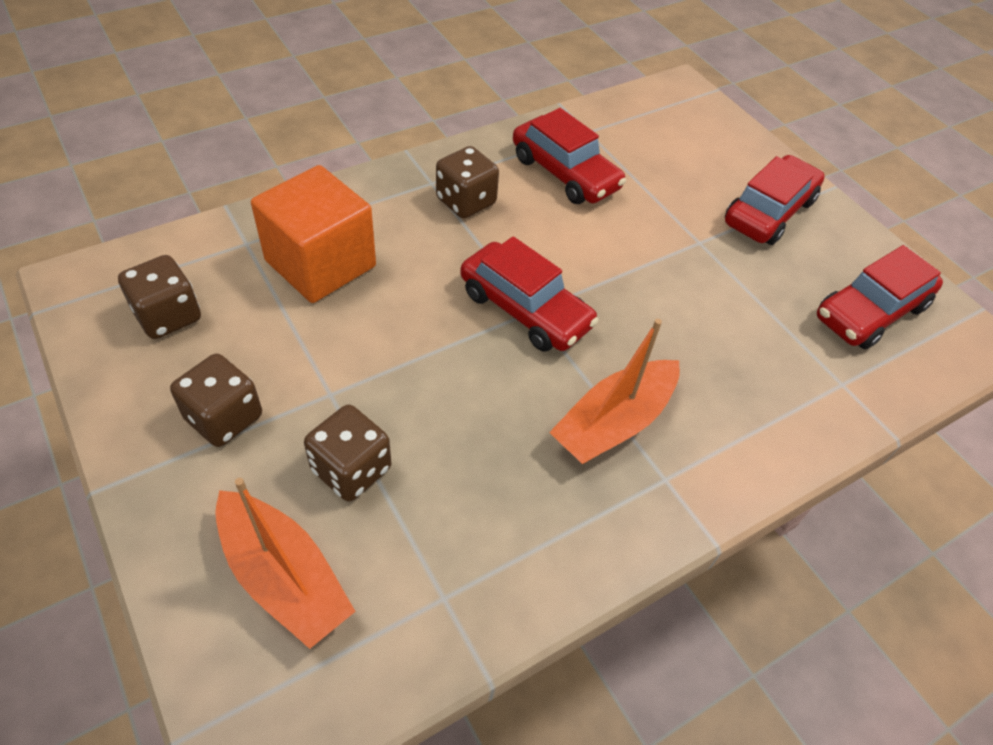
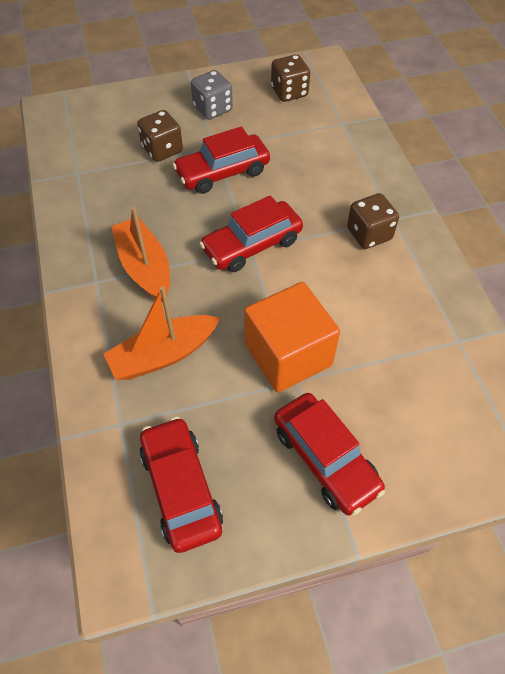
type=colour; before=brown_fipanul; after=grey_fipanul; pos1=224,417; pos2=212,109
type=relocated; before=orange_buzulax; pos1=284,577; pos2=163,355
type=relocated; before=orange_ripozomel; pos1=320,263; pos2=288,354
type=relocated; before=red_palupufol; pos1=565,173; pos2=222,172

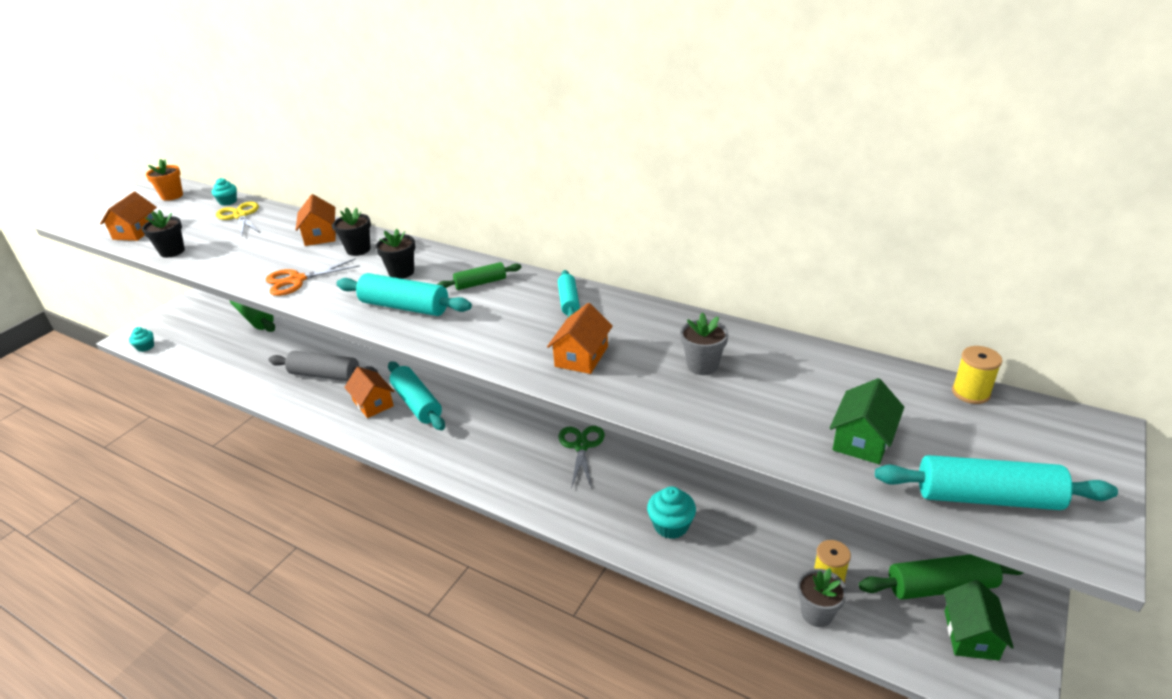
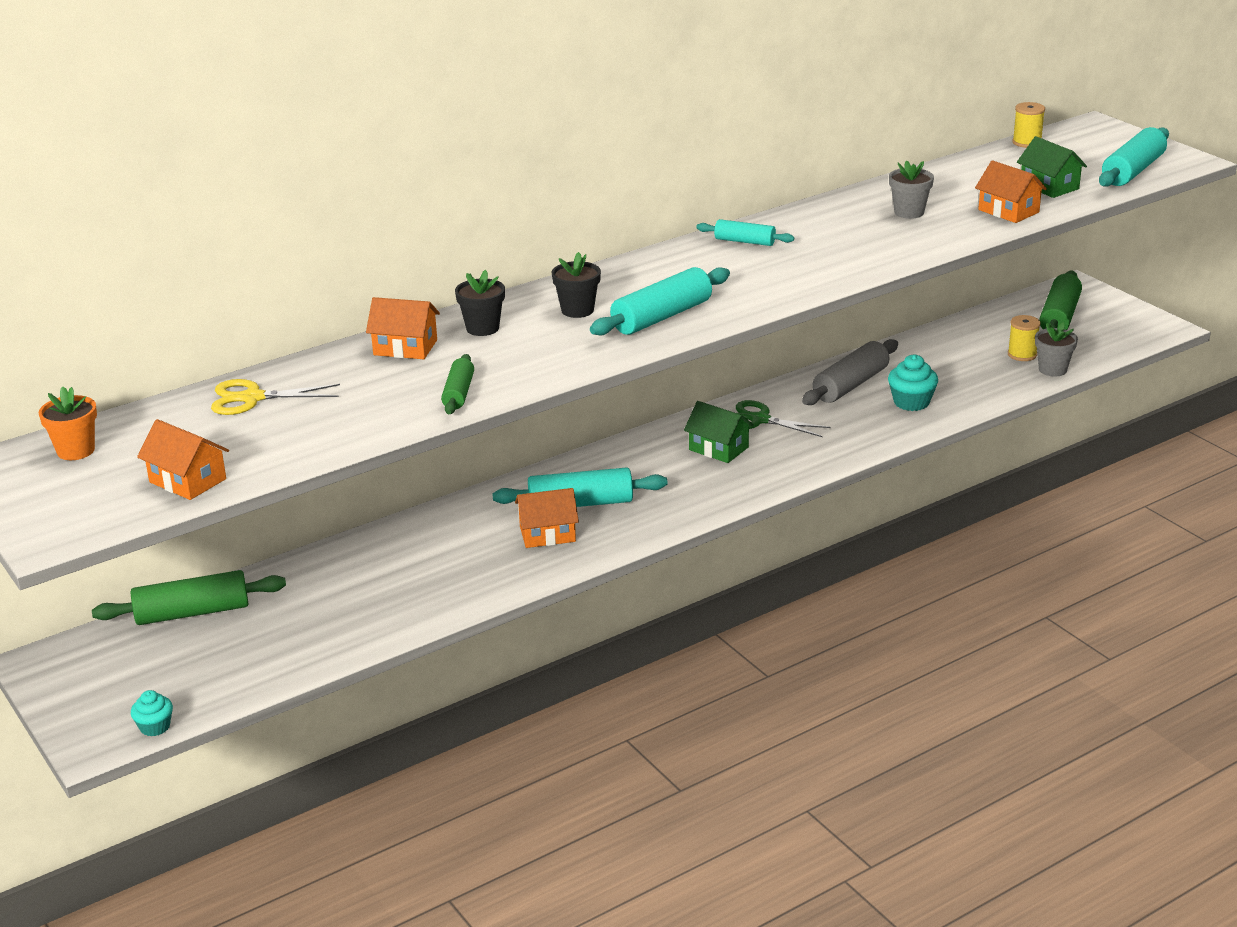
type=missing; before=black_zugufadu; pos1=172,251
type=missing; before=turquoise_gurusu; pos1=228,202
type=missing; before=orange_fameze; pos1=297,280
type=relocated; before=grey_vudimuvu; pos1=325,375; pos2=850,385
type=relocated; before=green_vudimuvu; pos1=480,283; pos2=458,393
type=relocated; before=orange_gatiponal; pos1=581,356; pos2=1008,211
type=relocated; before=green_gatiponal; pos1=971,635; pos2=718,448

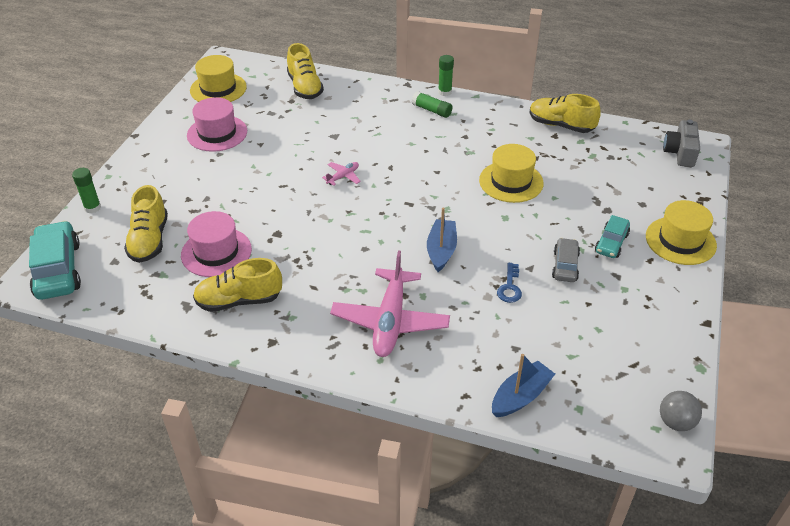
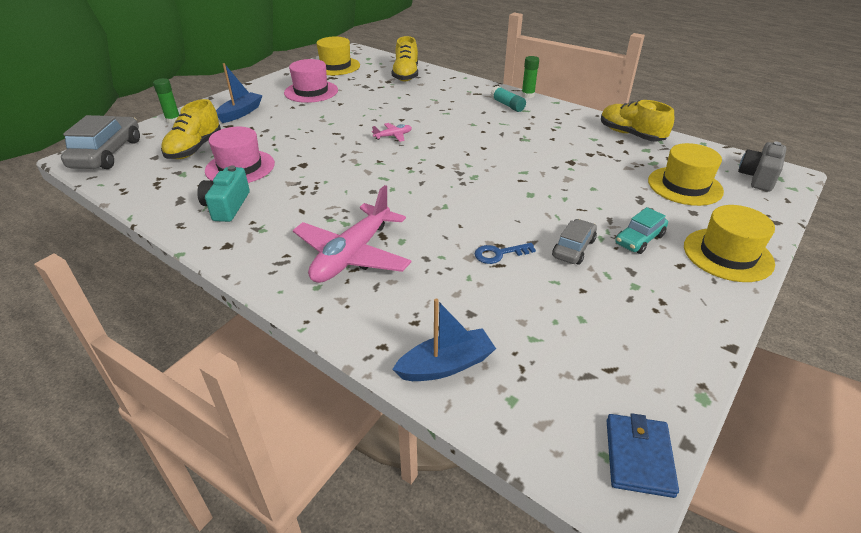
type=colour; before=turquoise_palupufol; after=grey_palupufol; pos1=58,270; pos2=107,154
type=exchanged; before=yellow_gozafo; after=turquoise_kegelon; pos1=239,300; pos2=227,206
type=colour; before=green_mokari; after=turquoise_mokari; pos1=431,110; pos2=507,105
type=relocated; before=blue_buzulax; pos1=441,250; pos2=240,113
type=relocated; before=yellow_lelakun; pos1=511,182; pos2=684,186
type=spun; before=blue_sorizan; pos1=510,287; pos2=499,254; turn=45
type=exchanged; before=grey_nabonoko; after=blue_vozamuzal; pos1=675,422; pos2=638,457

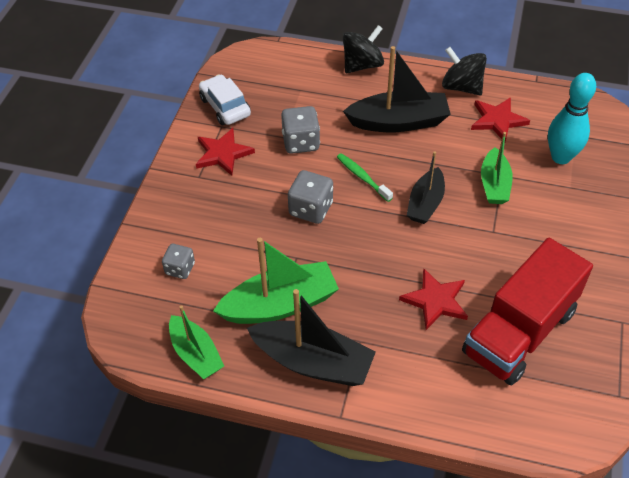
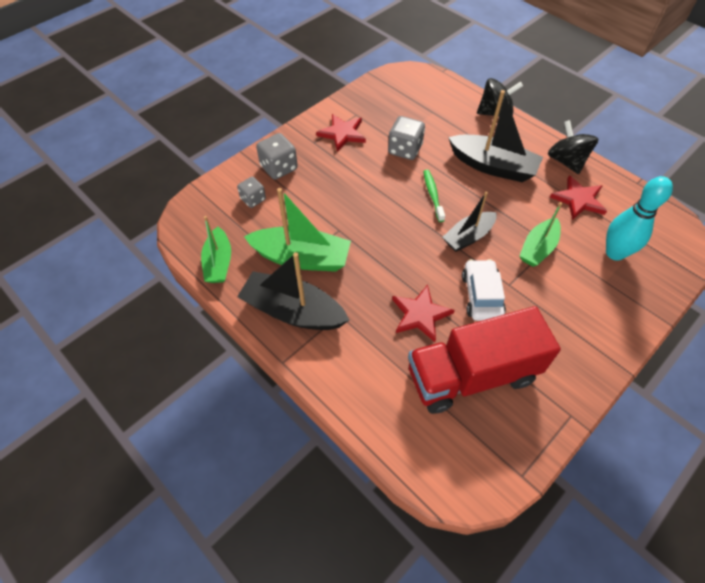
type=relocated; before=white_palupufol; pos1=225,107; pos2=481,295
type=spun; before=black_buzulax; pos1=313,362; pos2=293,311; turn=150
type=relocated; before=grey_fipanul; pos1=311,209; pos2=279,168

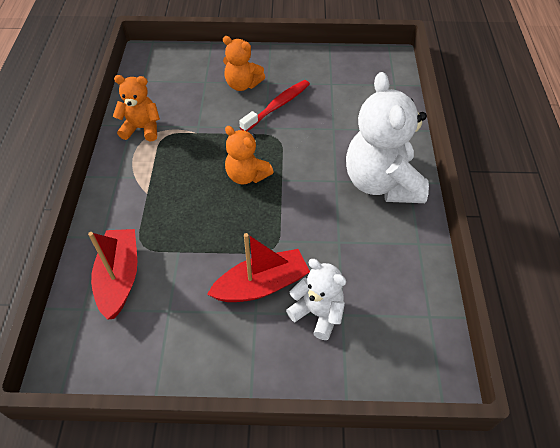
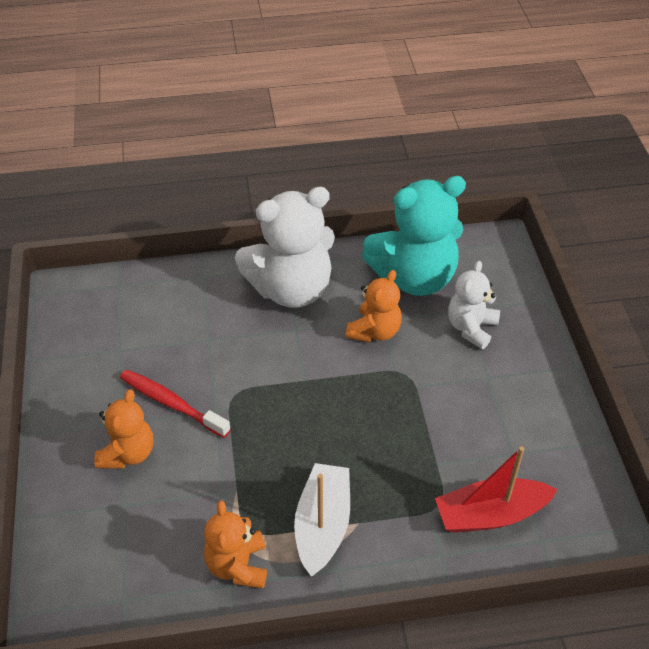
type=missing; before=red_buzulax; pos1=261,285
type=relocated; before=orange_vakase; pos1=247,175; pos2=374,331
type=appeared; after=white_buzulax; pos2=323,525
type=appeared; after=turquoise_vakase; pos2=414,277

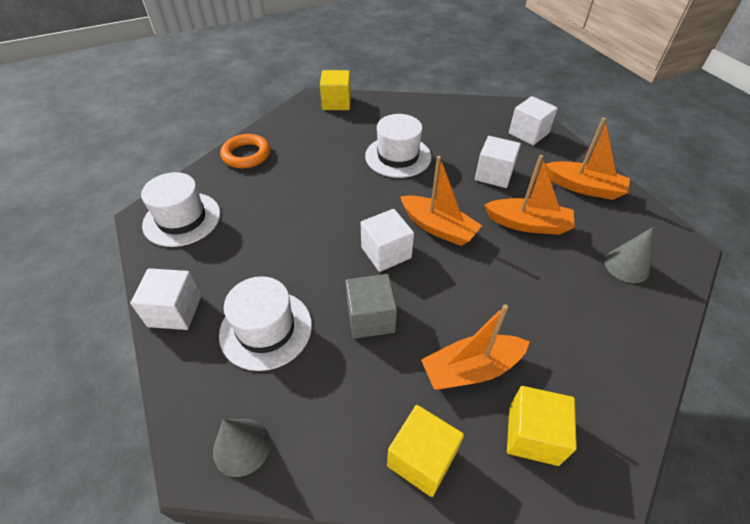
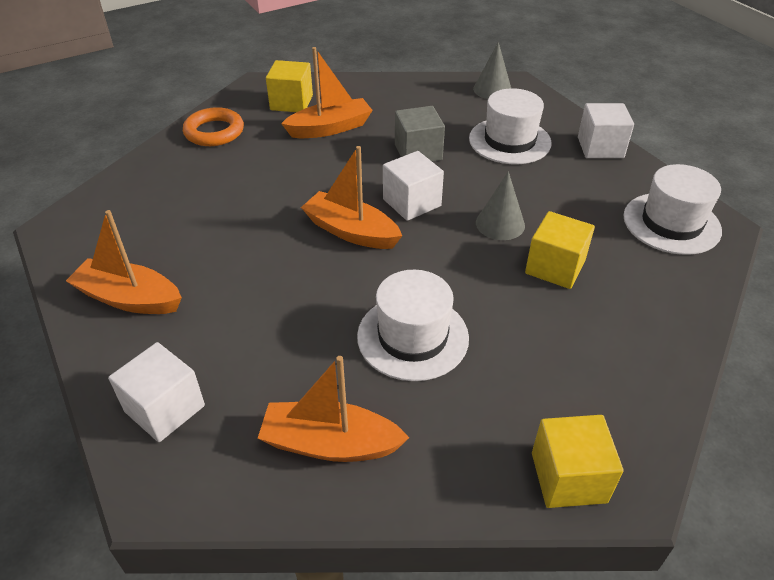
type=relocated; before=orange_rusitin; pos1=246,155; pos2=214,132
type=relocated; before=yellow_ripozomel; pos1=422,459; pos2=555,267
type=missing; before=white_ripozomel; pos1=494,174
type=relocated; before=orange_buzulax; pos1=528,224; pos2=330,443
type=relocated; before=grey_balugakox; pos1=626,266; pos2=500,224

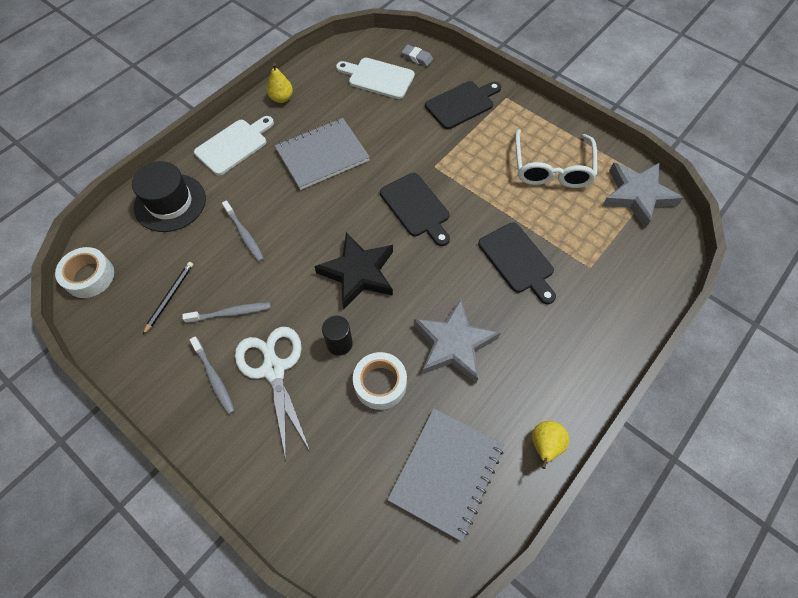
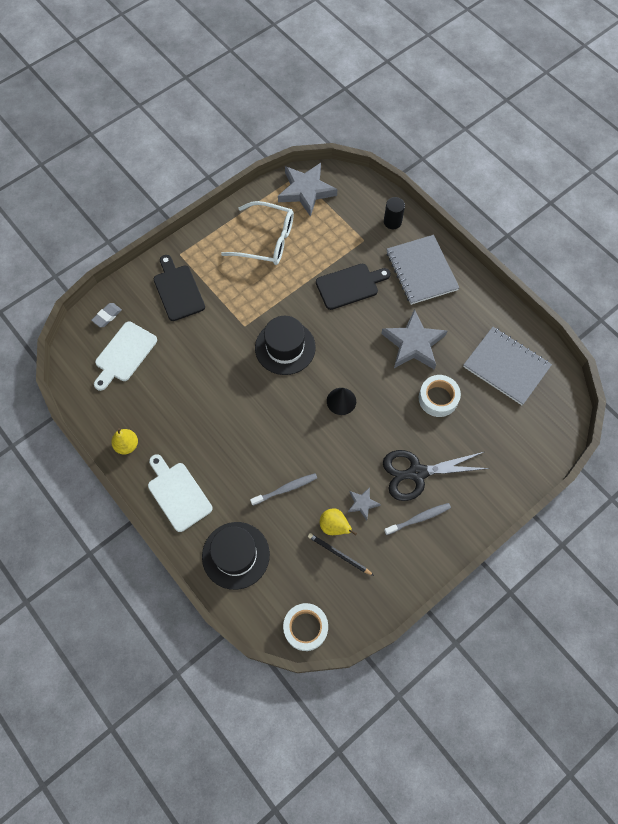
type=exchanged; before=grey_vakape; after=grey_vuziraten; pos1=231,313; pos2=362,503
type=colour; before=white_fameze; after=black_fameze; pos1=274,369; pos2=417,473
type=relocated; before=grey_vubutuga; pos1=322,155; pos2=421,271
type=exchanged; before=black_vuziraten; after=black_balugakox; pos1=358,273; pos2=341,401
type=relocated; before=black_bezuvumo; pos1=339,343; pos2=392,222
type=exchanged; before=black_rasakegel; after=black_lelakun; pos1=416,207; pos2=285,347
type=relocated; before=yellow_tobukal; pos1=544,445; pos2=334,526

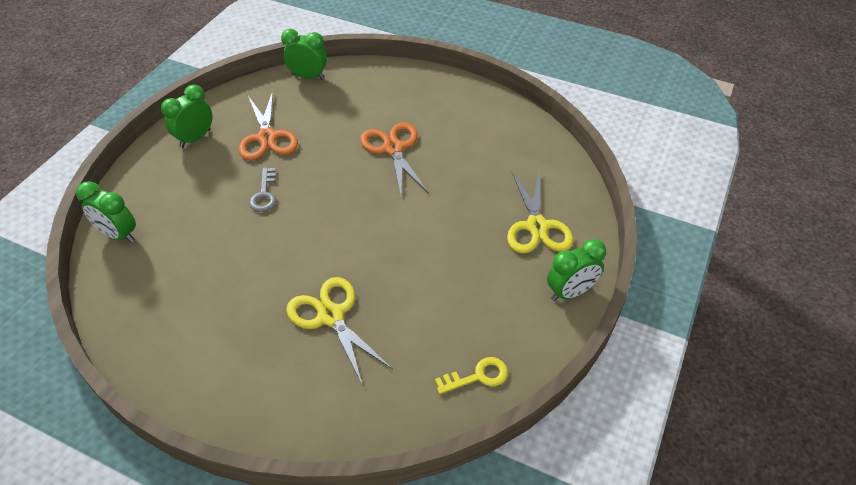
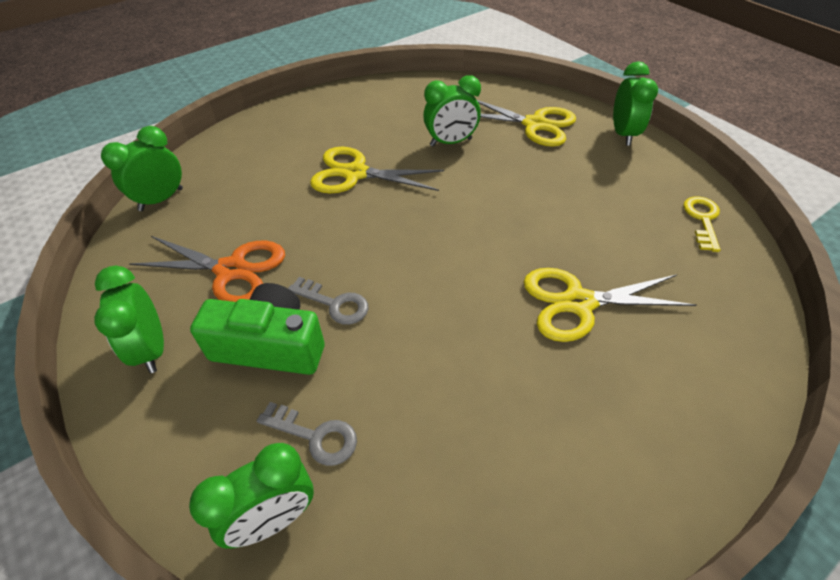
type=colour; before=orange_fameze; after=yellow_fameze; pos1=393,149; pos2=355,173
type=appeared; after=green_kegelon; pos2=270,346
type=appeared; after=grey_sorizan; pos2=315,436
type=appeared; after=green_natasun; pos2=451,142

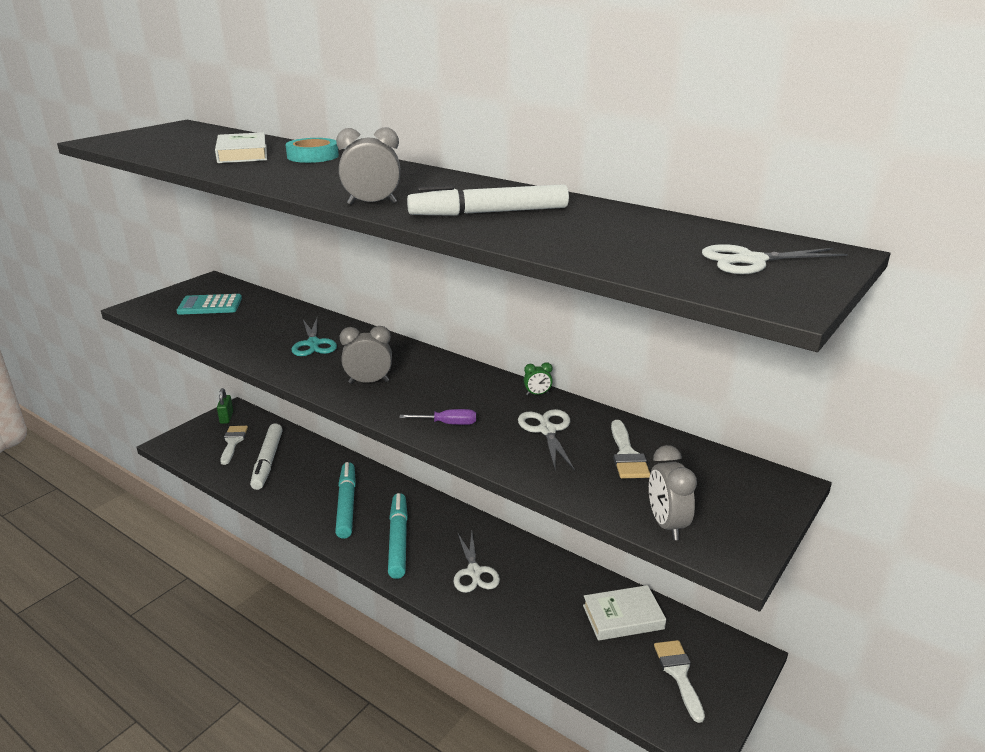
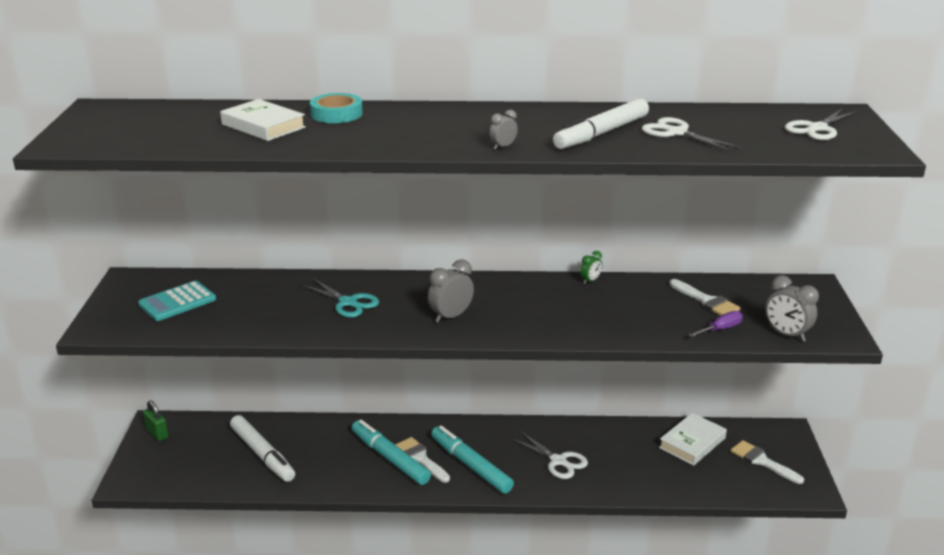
type=relocated; before=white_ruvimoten; pos1=233,442; pos2=420,458
type=size; before=grey_natasun; pos1=372,203; pos2=503,147; scale=0.56
type=relocated; before=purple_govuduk; pos1=447,424; pos2=720,329
type=relocated; before=white_fameze; pos1=547,430; pos2=676,133

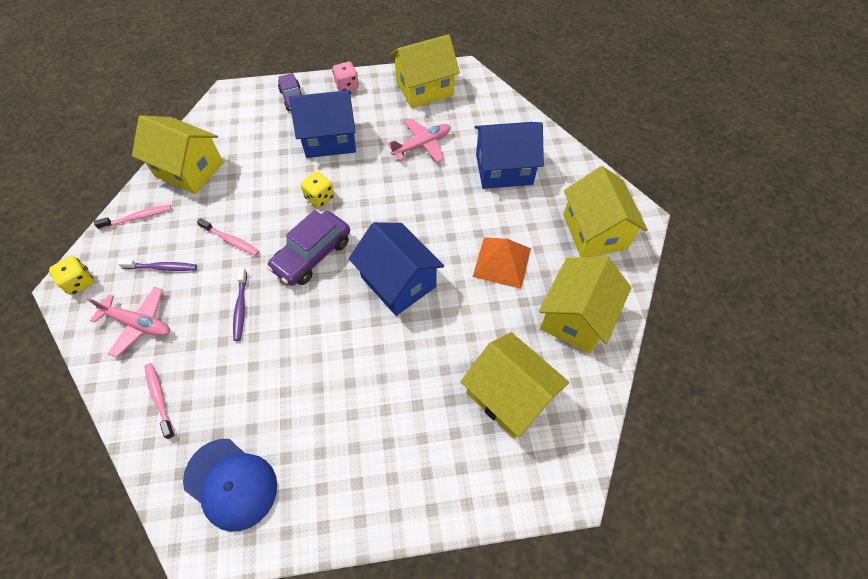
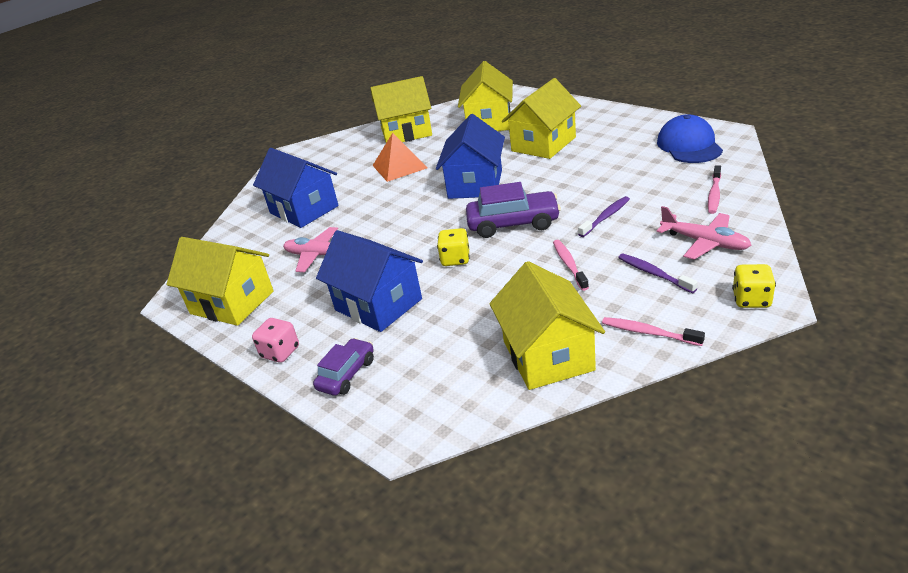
type=spun; before=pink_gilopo; pos1=139,324; pos2=705,242; turn=150
type=relocated; before=yellow_gatiponal; pos1=594,231; pos2=543,144

